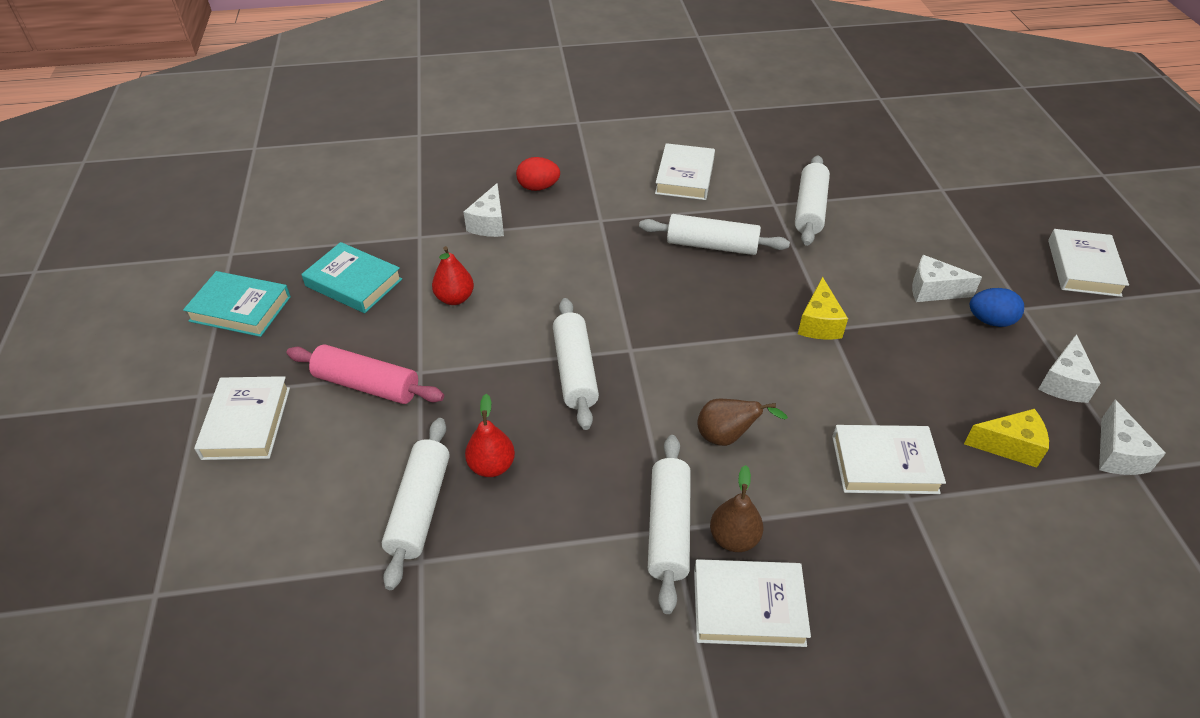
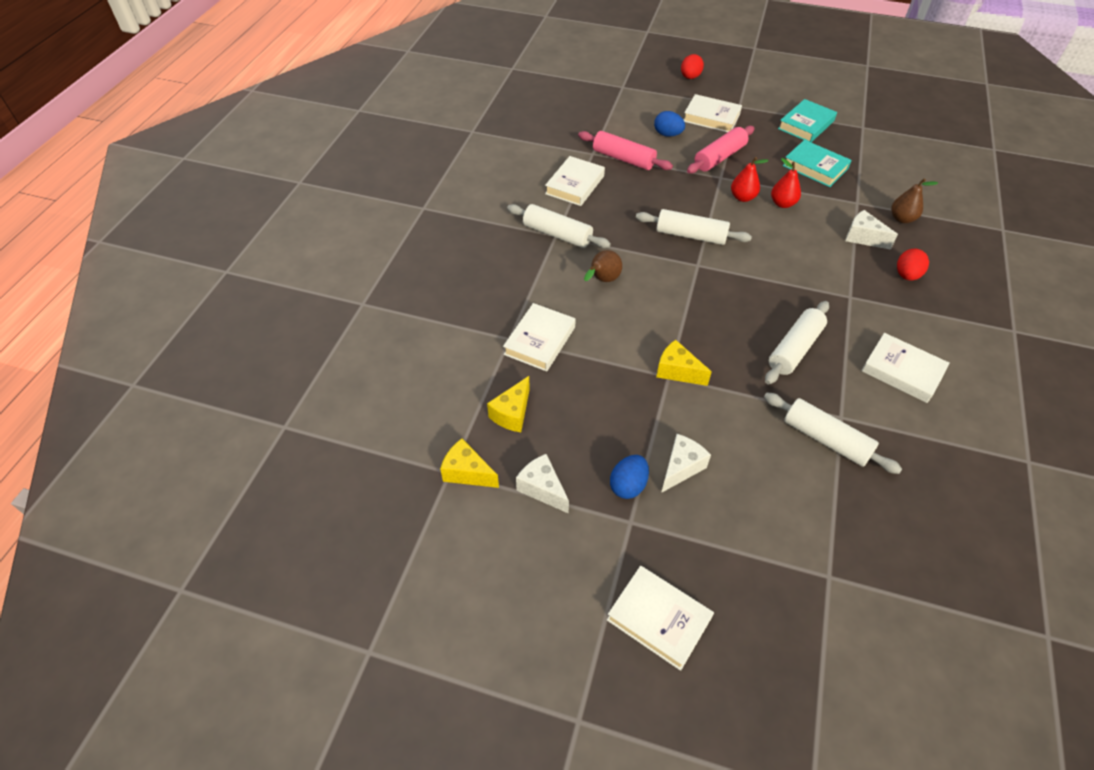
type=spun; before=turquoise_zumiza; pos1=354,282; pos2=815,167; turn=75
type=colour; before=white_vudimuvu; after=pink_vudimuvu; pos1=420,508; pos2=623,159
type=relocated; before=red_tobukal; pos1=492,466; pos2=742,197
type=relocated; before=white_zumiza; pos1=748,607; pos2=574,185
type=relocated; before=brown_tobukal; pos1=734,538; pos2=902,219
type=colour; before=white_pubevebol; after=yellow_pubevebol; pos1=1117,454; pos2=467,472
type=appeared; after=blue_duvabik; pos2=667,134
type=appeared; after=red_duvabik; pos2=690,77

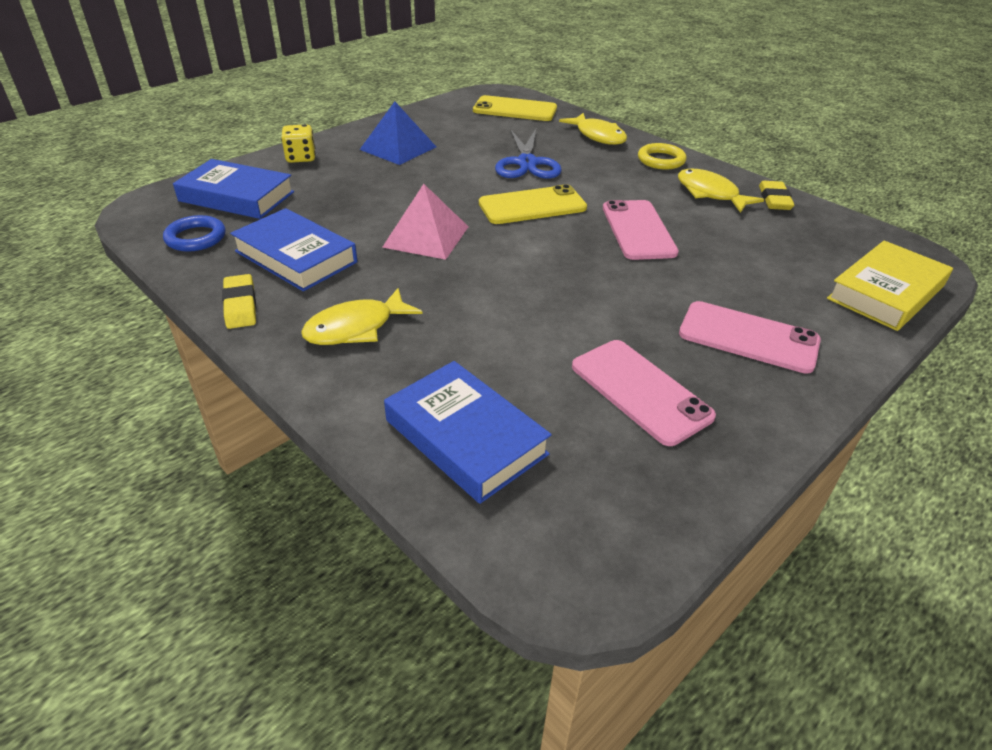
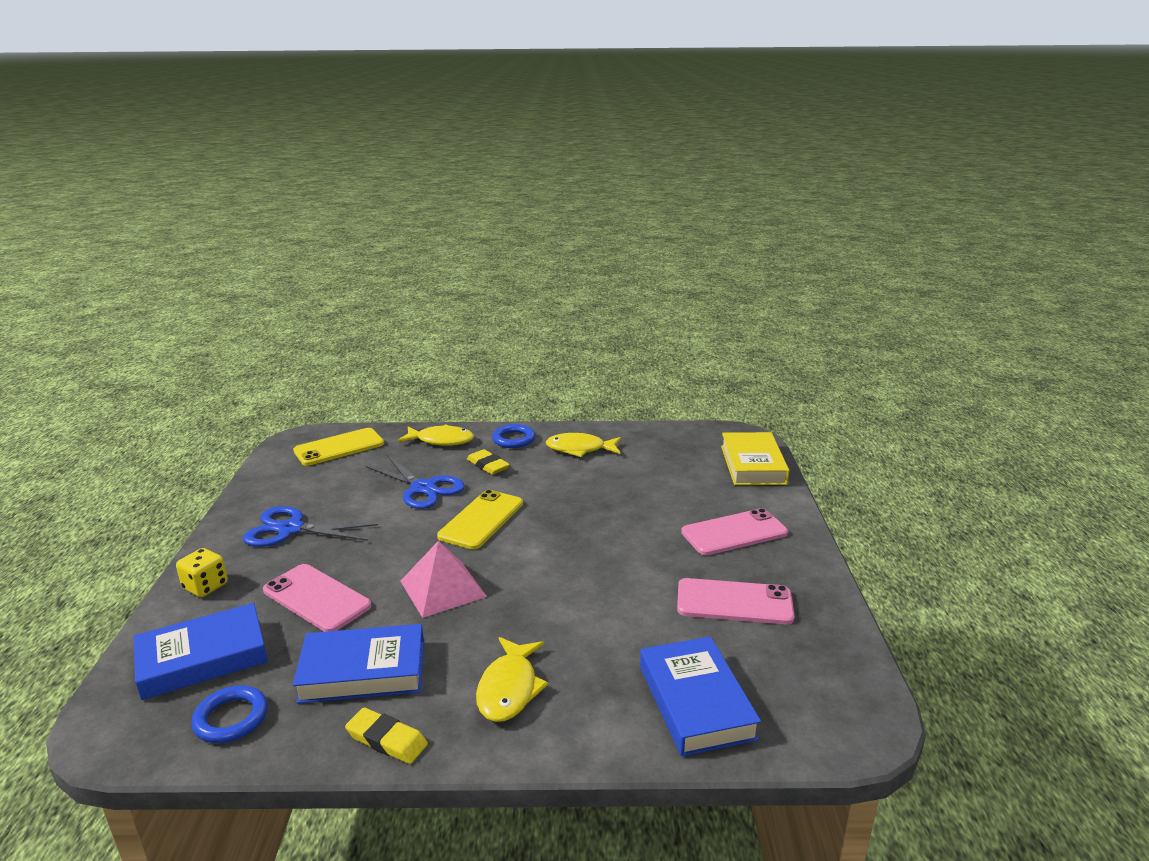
type=exchanged; before=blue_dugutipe; after=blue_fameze; pos1=398,148; pos2=290,529
type=spun; before=blue_zumiza; pos1=465,437; pos2=696,702; turn=75
type=relocated; before=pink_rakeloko; pos1=638,230; pos2=317,598
type=colour; before=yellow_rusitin; after=blue_rusitin; pos1=661,160; pos2=513,439
type=relocated; before=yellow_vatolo; pos1=774,199; pos2=488,465

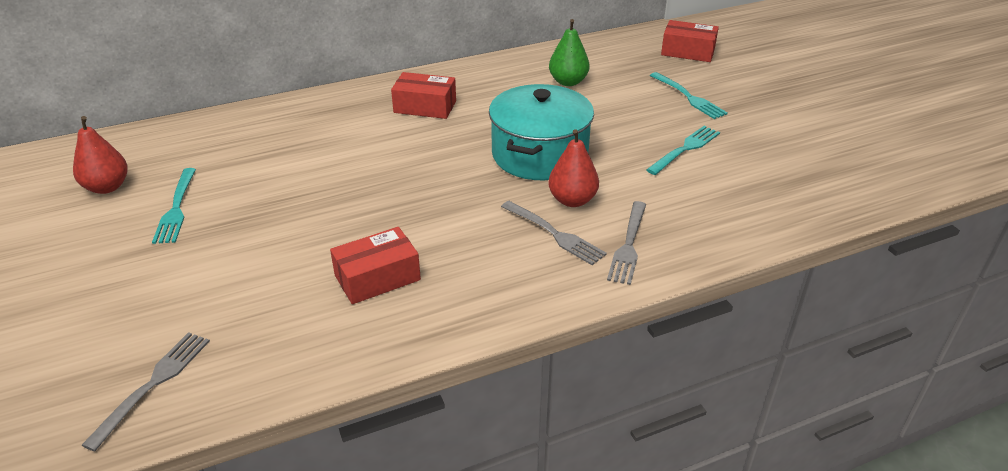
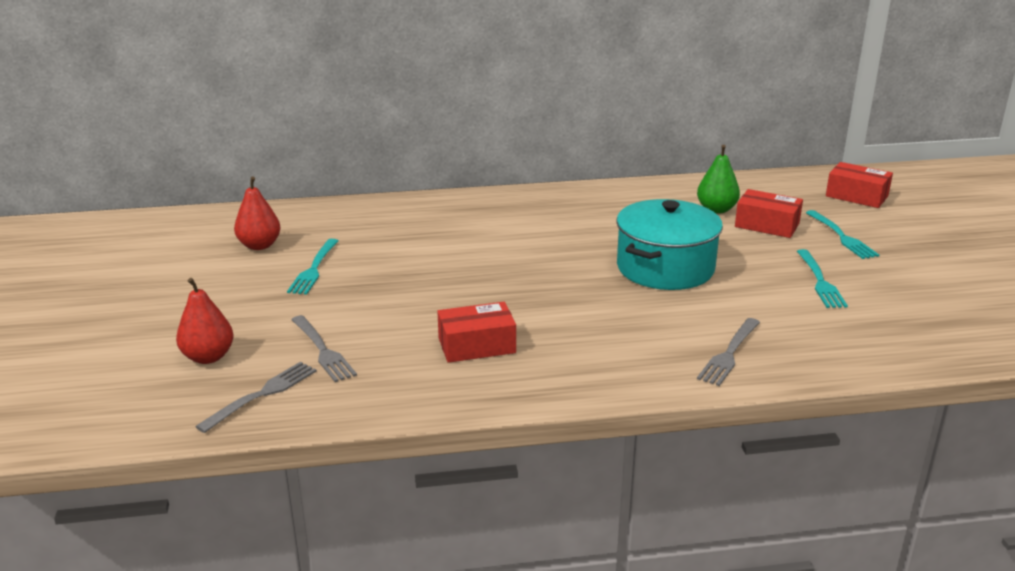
type=relocated; before=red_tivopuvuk; pos1=425,107; pos2=767,225
type=relocated; before=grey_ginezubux; pos1=554,234; pos2=322,350
type=relocated; before=red_tobukal; pos1=572,200; pos2=208,357
type=spun; before=turquoise_ginezubux; pos1=685,149; pos2=820,281; turn=120

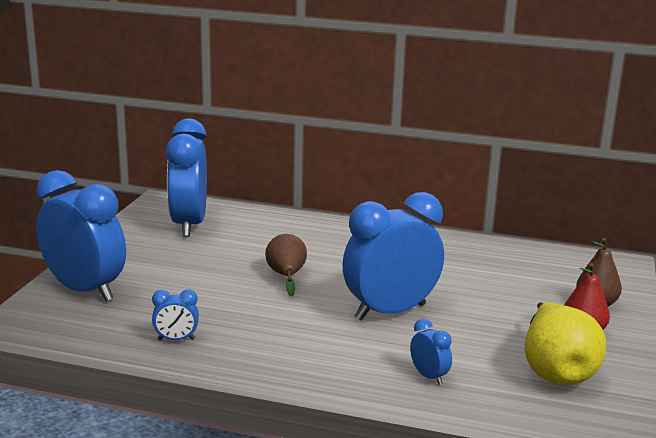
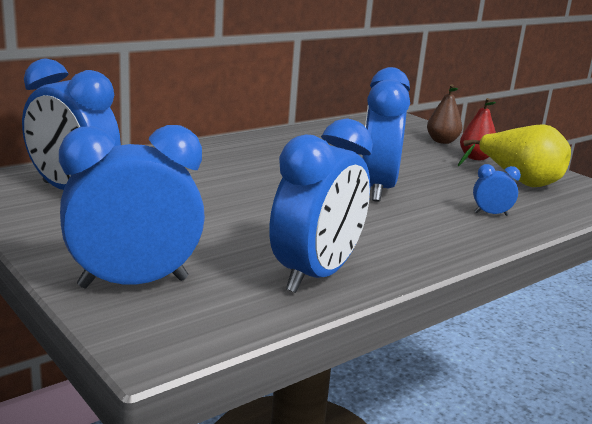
type=size; before=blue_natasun; pos1=176,339; pos2=316,275; scale=2.39
type=missing; before=brown_tobukal; pos1=286,276

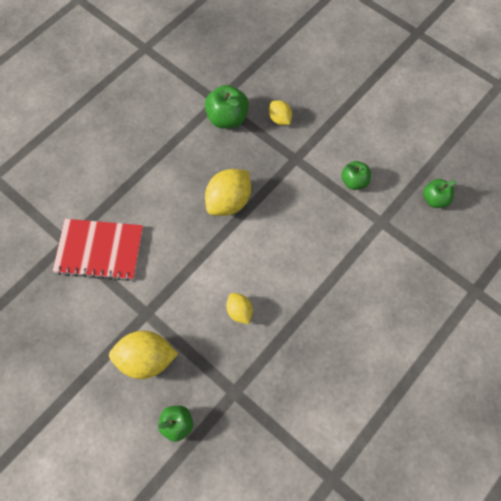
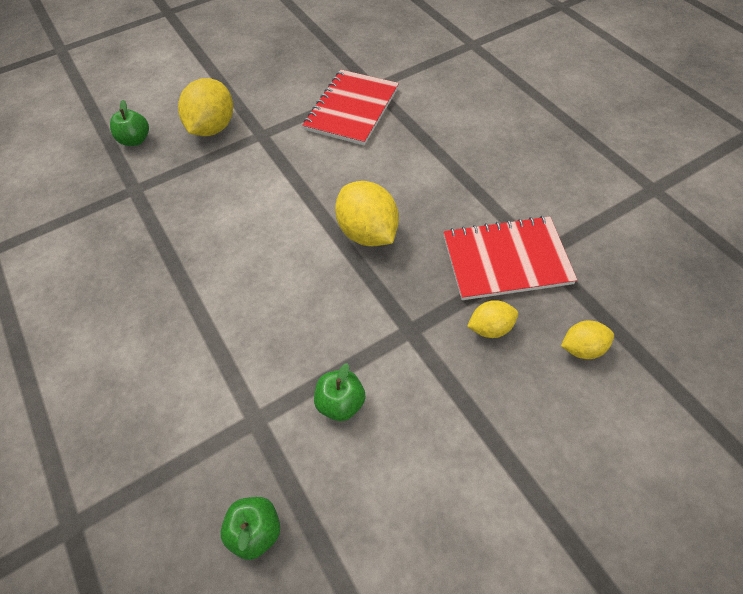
type=exchanged; before=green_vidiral; after=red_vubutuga; pos1=227,118; pos2=506,259
type=relocated; before=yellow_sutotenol; pos1=239,311; pos2=582,348

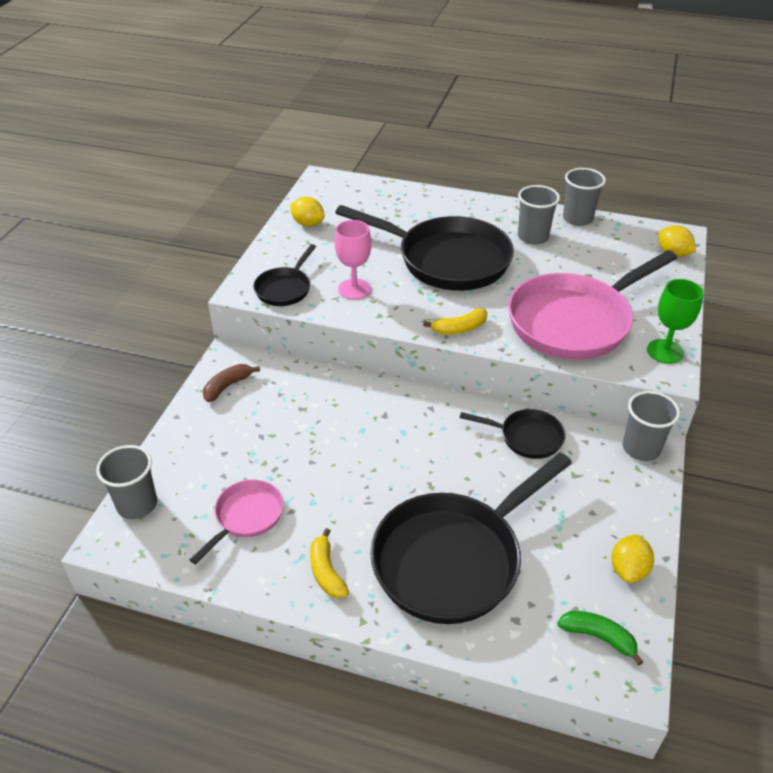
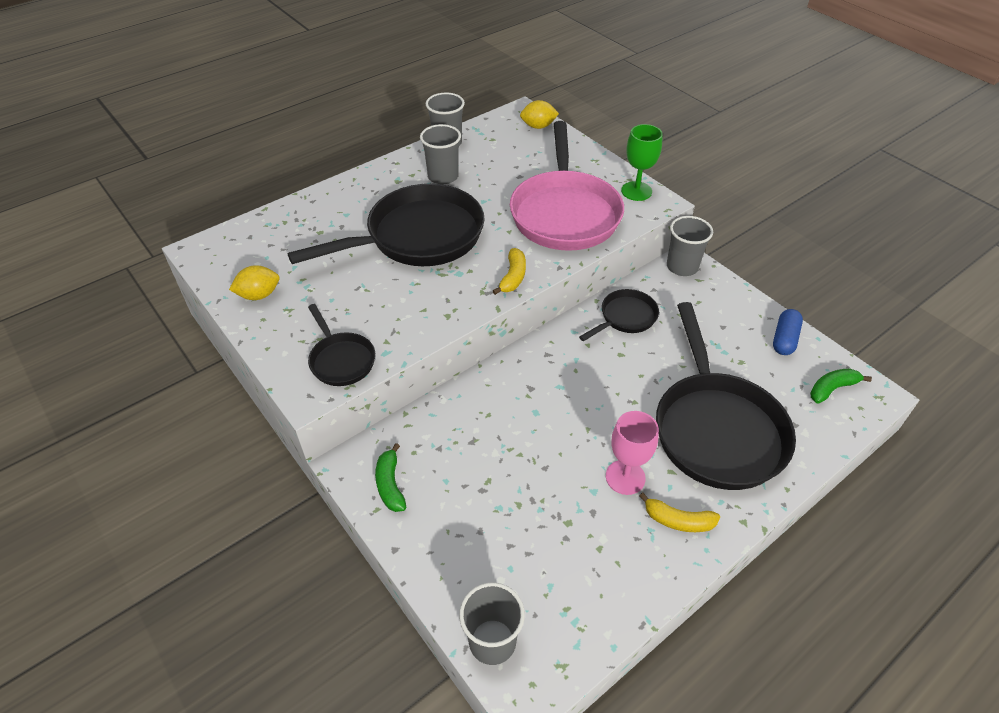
type=missing; before=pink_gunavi; pos1=246,517
type=colour; before=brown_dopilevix; after=green_dopilevix; pos1=227,386; pos2=390,484
type=relocated; before=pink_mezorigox; pos1=354,289; pos2=625,477
type=exchanged; before=yellow_sutotenol; after=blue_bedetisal; pos1=628,569; pos2=784,339

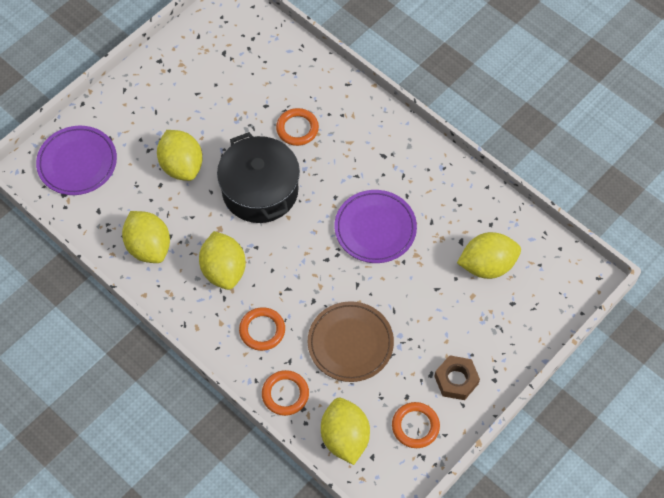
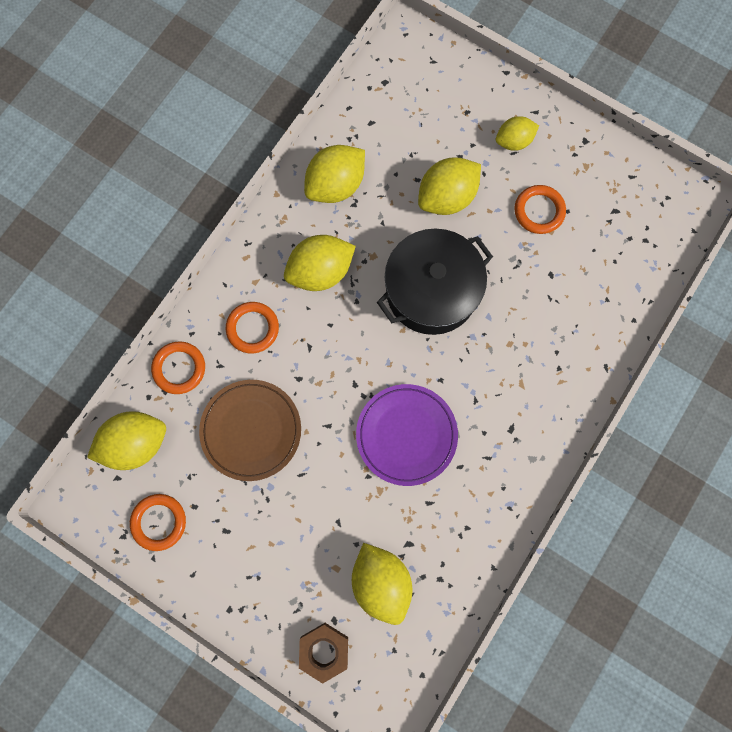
type=missing; before=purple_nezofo; pos1=77,163
type=relocated; before=orange_rusitin; pos1=297,129; pos2=539,211
type=relocated; before=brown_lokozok; pos1=456,380; pos2=324,651
type=appeared; after=yellow_sutotenol; pos2=513,141

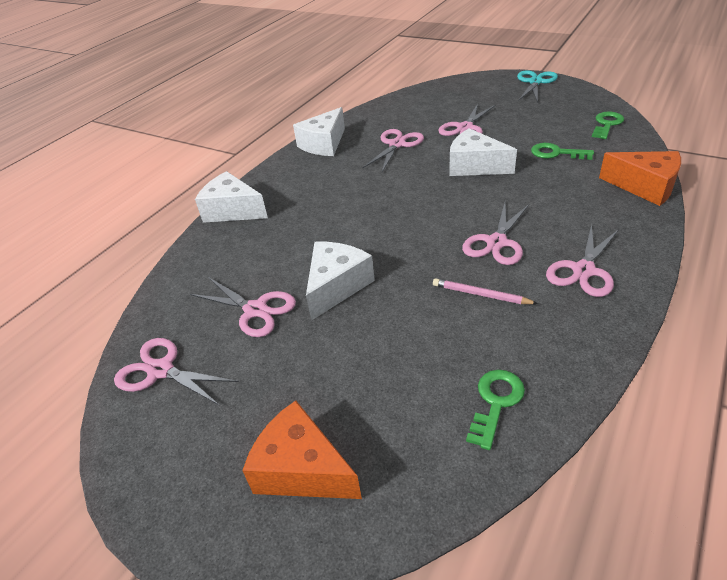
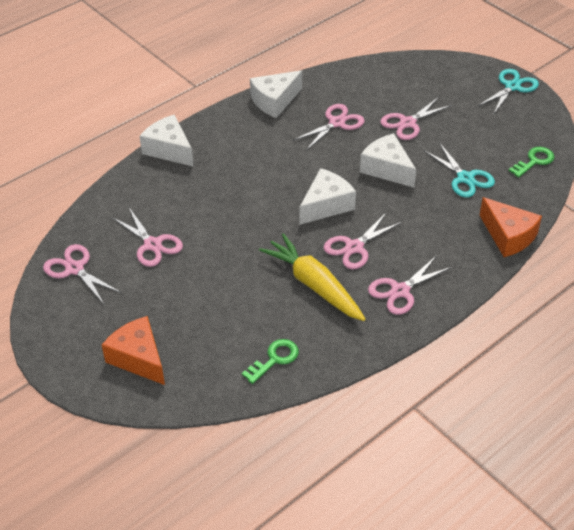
type=relocated; before=white_pubevebol; pos1=336,286; pos2=326,205
type=exchanged; before=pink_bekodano; after=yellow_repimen; pos1=480,294; pos2=314,285
type=exchanged; before=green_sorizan; after=turquoise_fameze; pos1=556,153; pos2=465,178

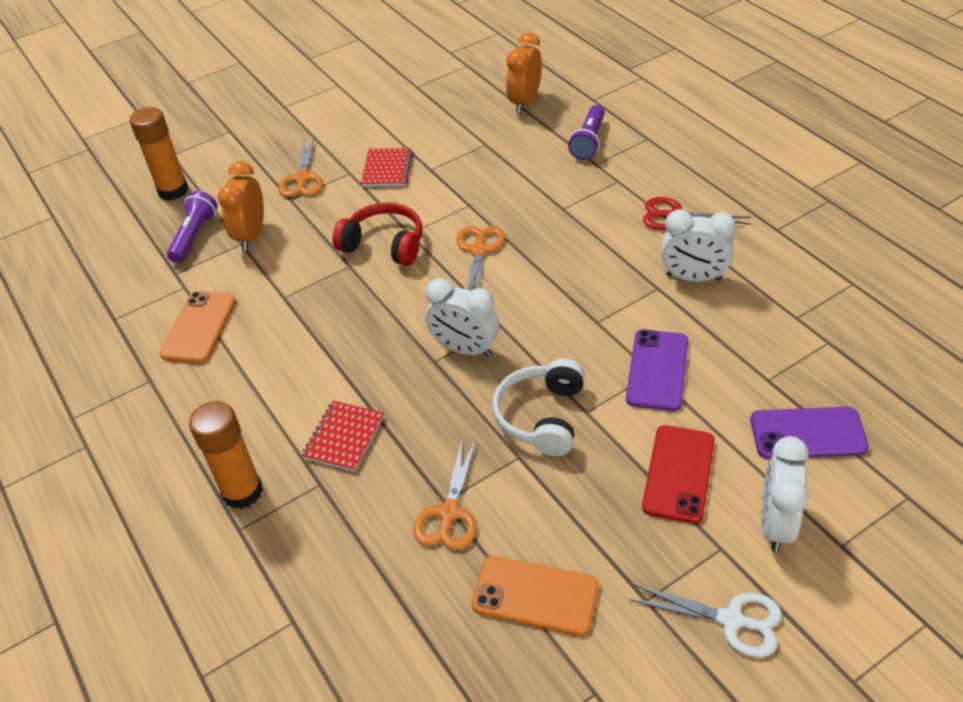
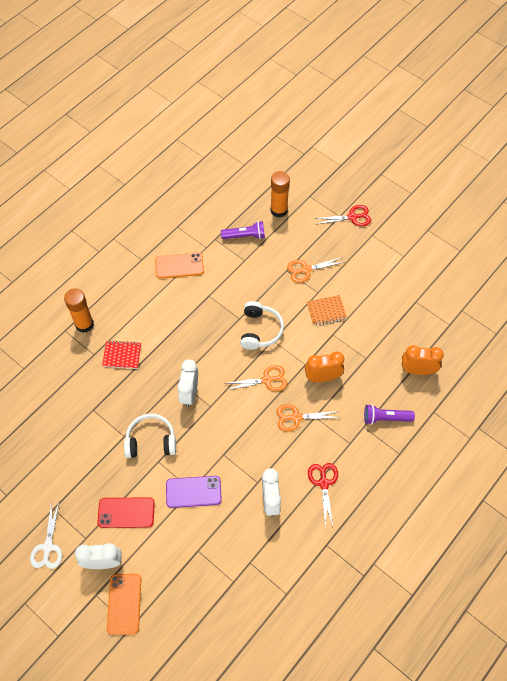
type=relocated; before=orange_natasun; pos1=251,235; pos2=322,377
type=colour; before=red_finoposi; after=white_finoposi; pos1=384,244; pos2=260,330
type=colour; before=red_vubutuga; after=orange_vubutuga; pos1=387,169; pos2=326,311
type=relocated; before=orange_fameze; pos1=449,513; pos2=296,417
type=relocated; before=orange_rakeloko; pos1=535,596; pos2=124,604
type=missing; before=purple_rakeloko; pos1=808,434
type=appeared; after=red_fameze; pos2=352,217

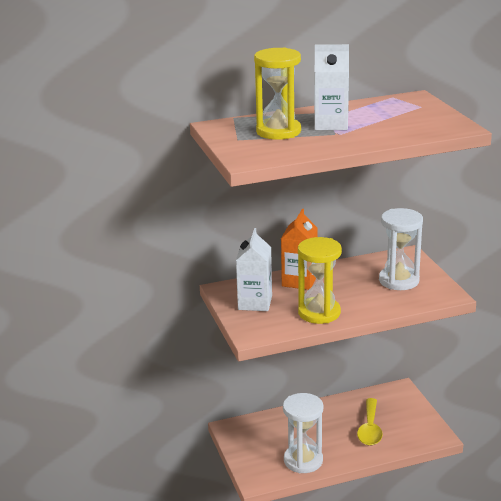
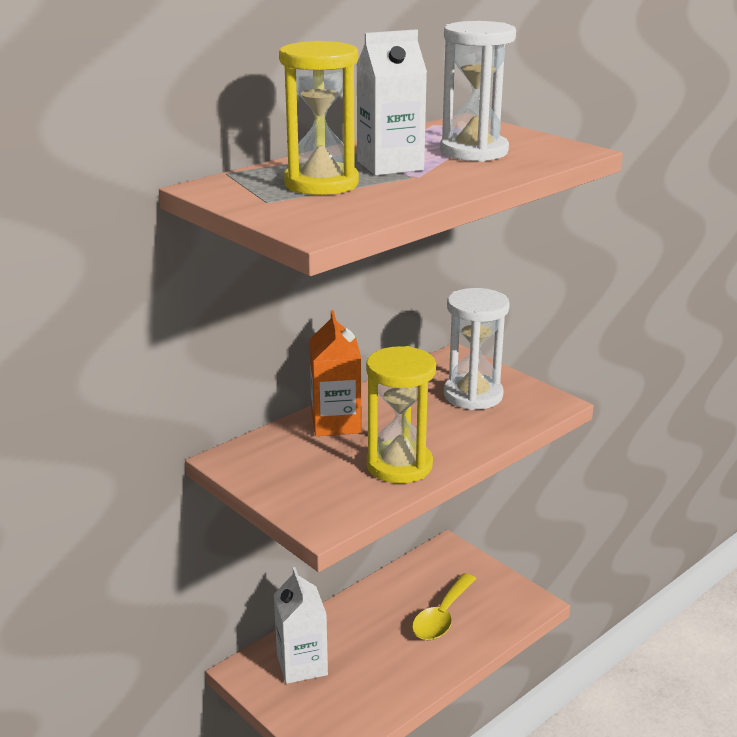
type=relocated; before=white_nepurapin; pos1=255,303; pos2=302,665
type=relocated; before=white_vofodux; pos1=303,460; pos2=474,151
type=spun; before=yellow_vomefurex; pos1=370,429; pos2=442,617; turn=45

